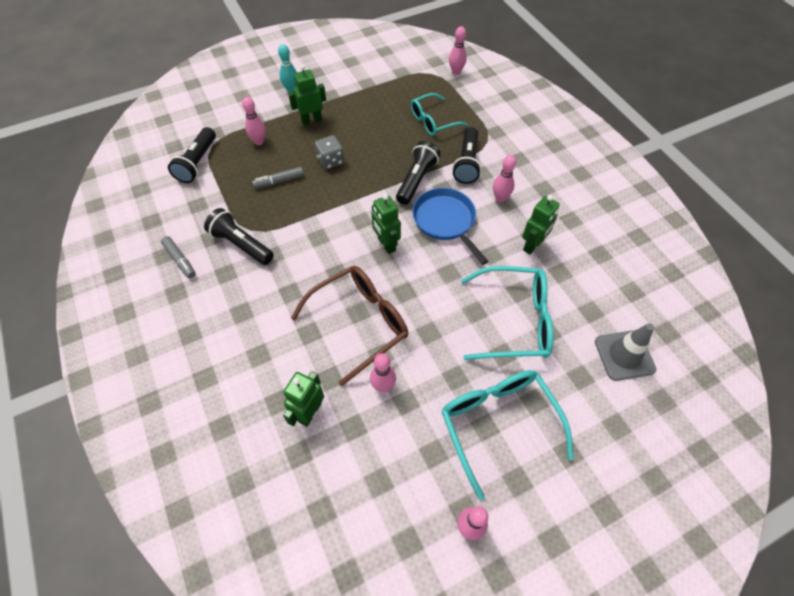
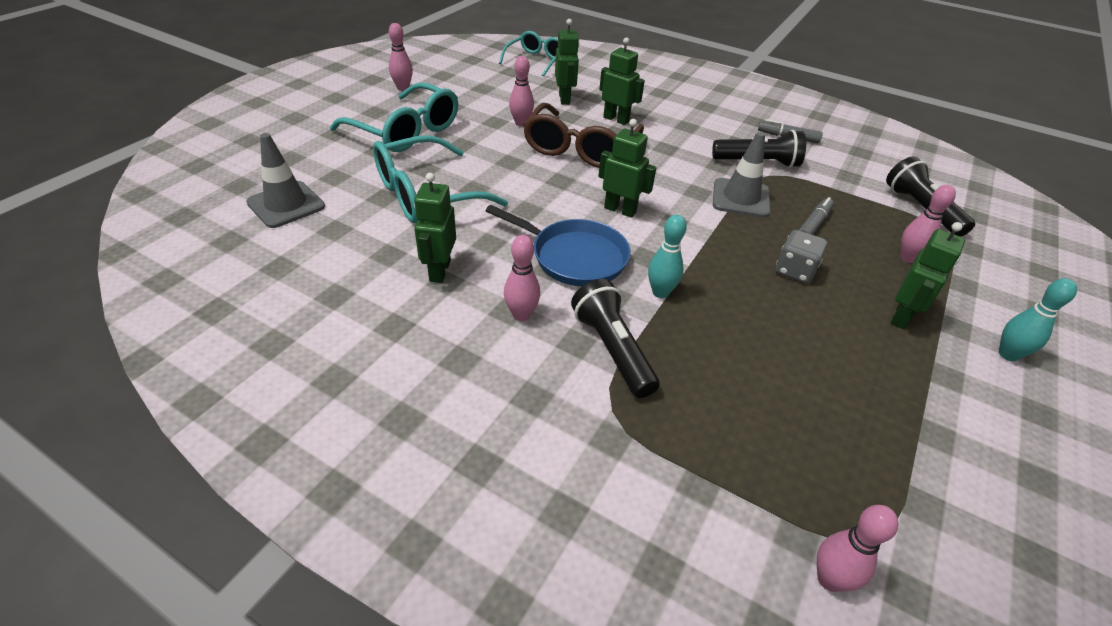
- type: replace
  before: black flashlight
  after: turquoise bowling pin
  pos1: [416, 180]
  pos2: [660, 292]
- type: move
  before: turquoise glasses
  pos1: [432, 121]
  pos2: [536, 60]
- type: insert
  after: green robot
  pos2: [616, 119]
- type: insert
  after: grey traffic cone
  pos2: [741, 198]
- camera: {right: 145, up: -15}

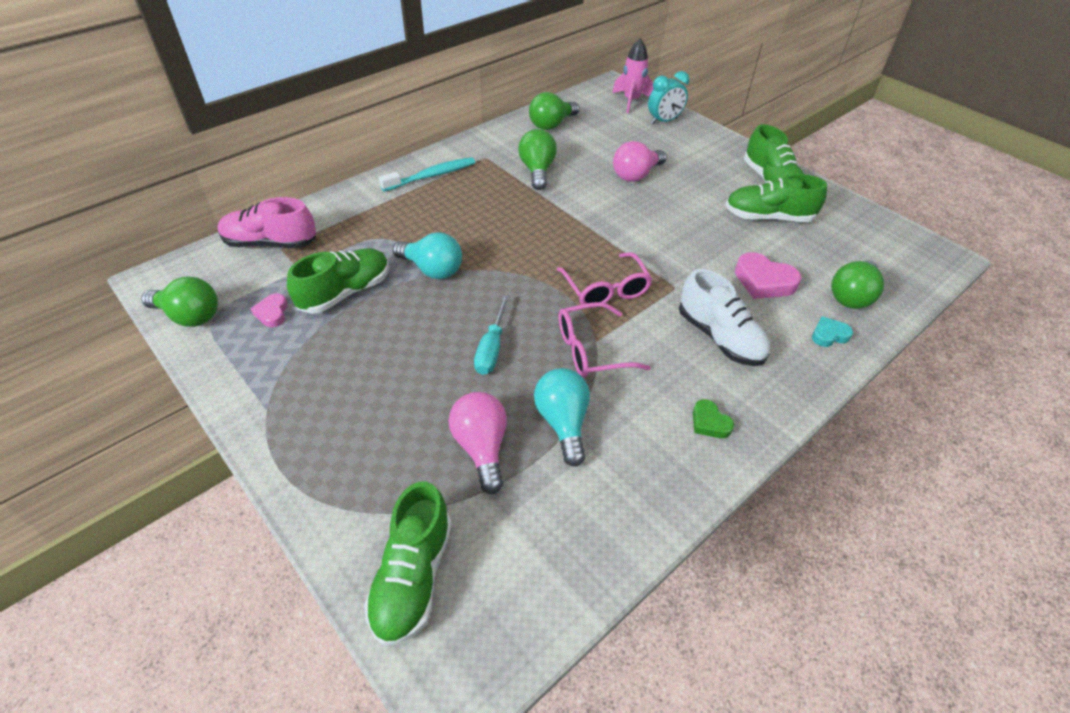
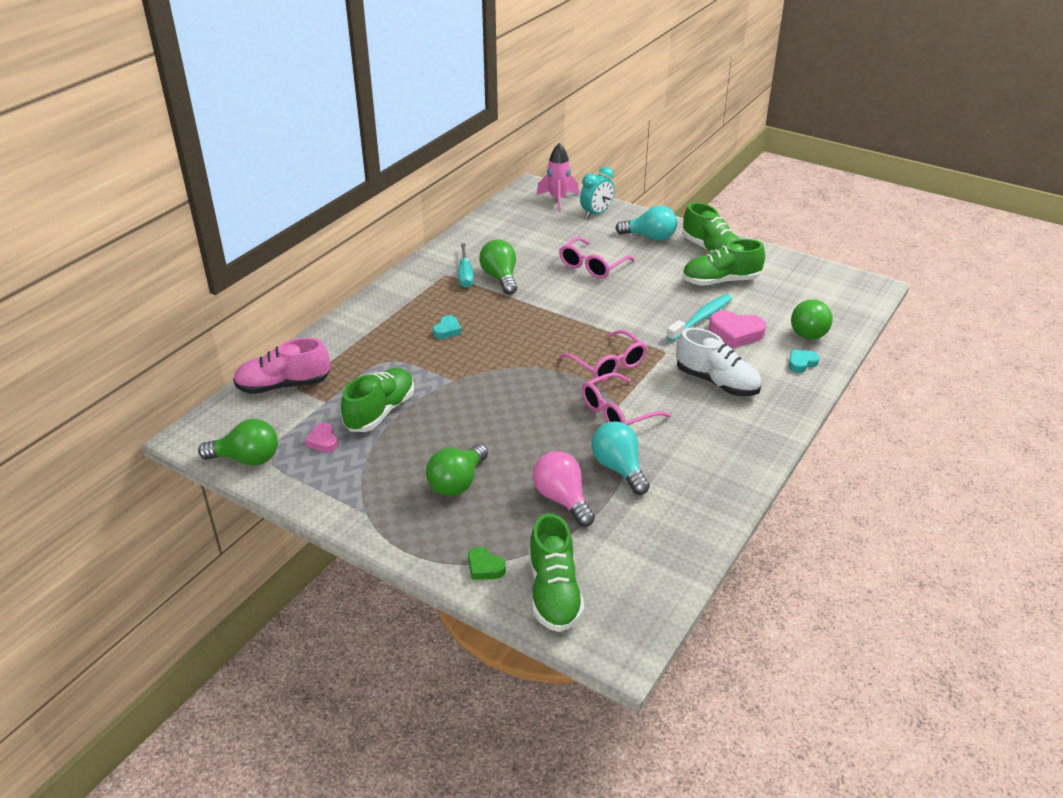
- type: move
  before: turquoise toothbrush
  pos1: [431, 176]
  pos2: [701, 318]
- type: move
  before: turquoise light bulb
  pos1: [432, 269]
  pos2: [650, 237]
- type: move
  before: turquoise screwdriver
  pos1: [492, 348]
  pos2: [465, 275]
- type: move
  before: green light bulb
  pos1: [551, 124]
  pos2: [457, 483]
- type: replace
  before: pink light bulb
  after: pink glasses
  pos1: [636, 175]
  pos2: [592, 266]
- type: move
  before: green heart
  pos1: [709, 422]
  pos2: [484, 567]
- type: insert
  after: turquoise heart
  pos2: [447, 330]
- camera: {right: -15, up: -10}

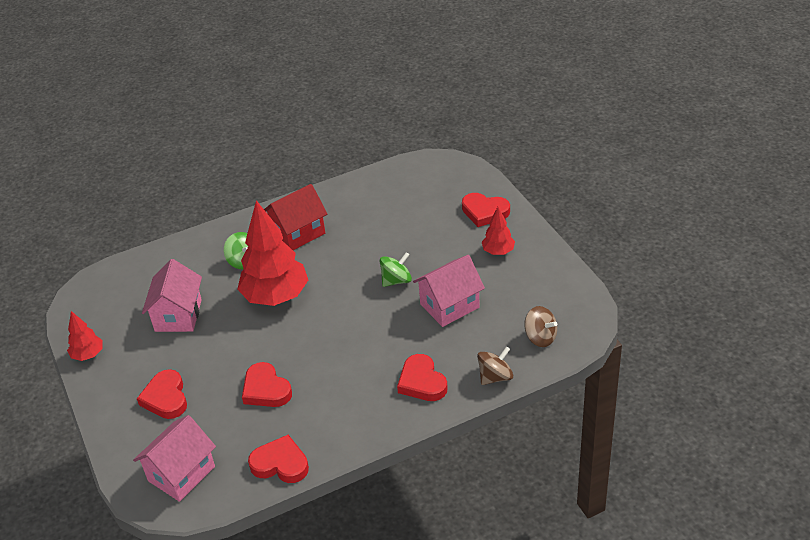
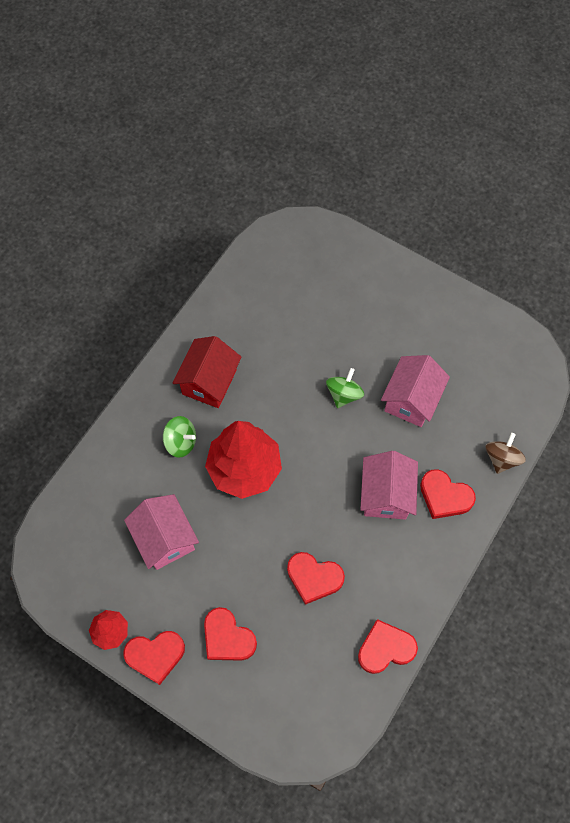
- type: move
  before: pink house
  pos1: [181, 473]
  pos2: [386, 494]
- type: move
  before: red heart
  pos1: [484, 212]
  pos2: [155, 655]
- type: delete
  before: red tree
  pos1: [498, 251]
- type: delete
  before: brown spinning top
  pos1: [540, 337]
- camera: {right: -35, up: 25}

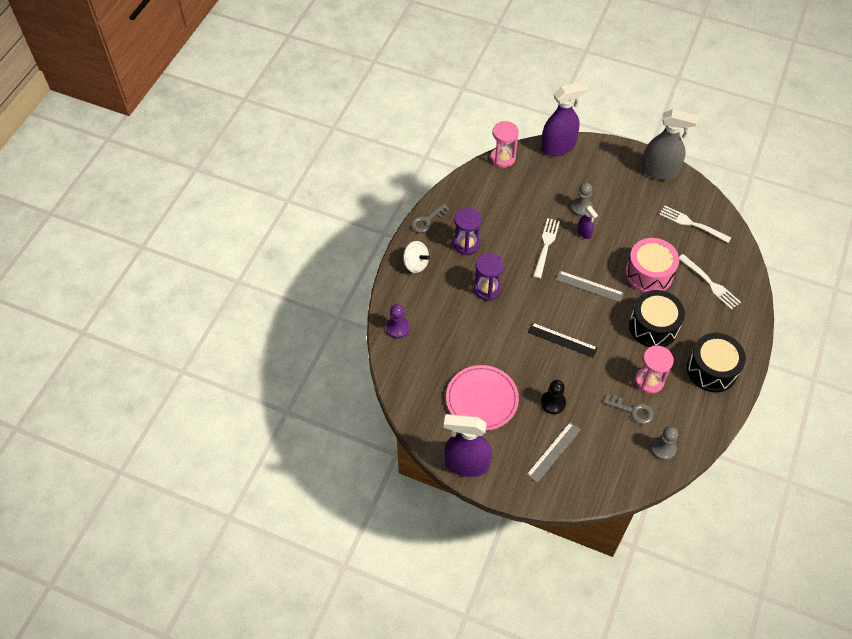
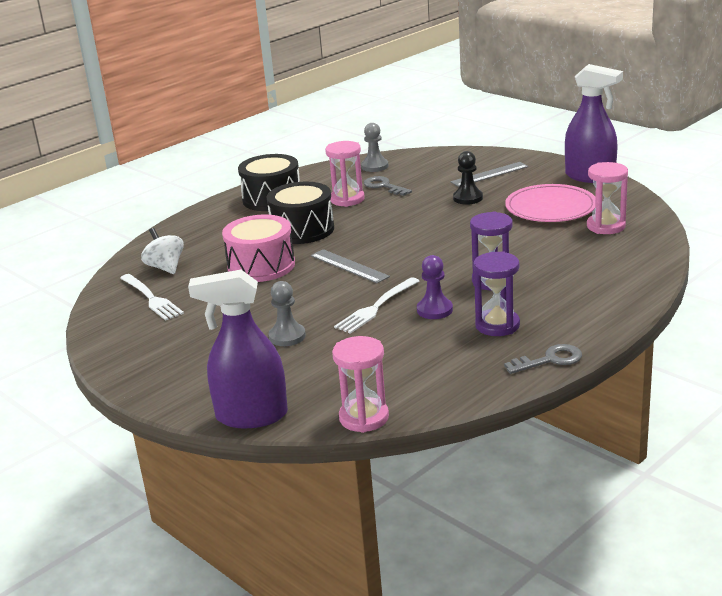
- type: move
  before: purple pawn
  pos1: [397, 328]
  pos2: [434, 310]
- type: move
  before: white spinning top
  pos1: [415, 264]
  pos2: [165, 267]
- type: delete
  before: black ruler
  pos1: [562, 340]
- type: delete
  before: purple spray bottle
  pos1: [584, 233]
- type: delete
  before: grey spray bottle
  pos1: [659, 171]
- type: delete
  before: white fork
  pos1: [710, 283]
- type: insert
  after: pink hourglass
  pos2: [606, 226]
- camera: {right: -155, up: -30}

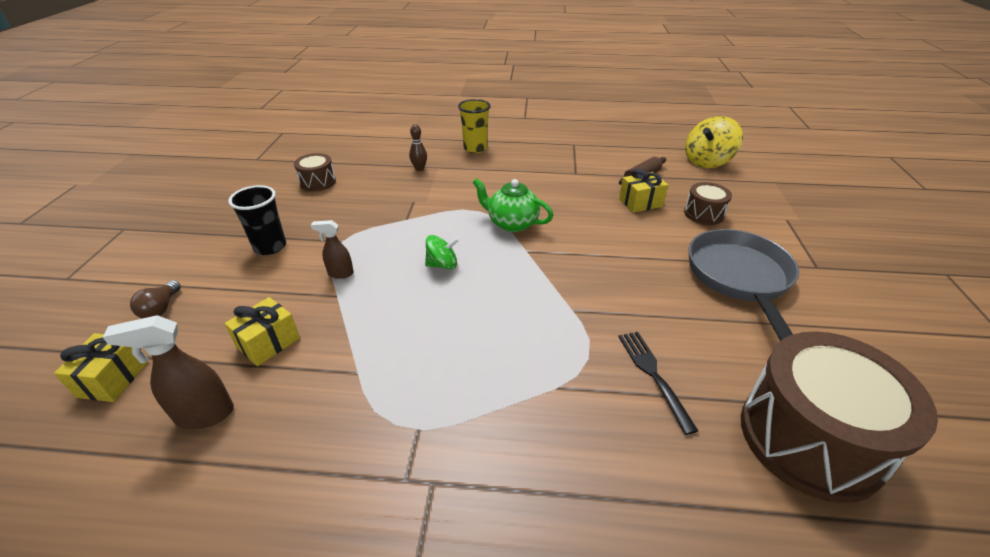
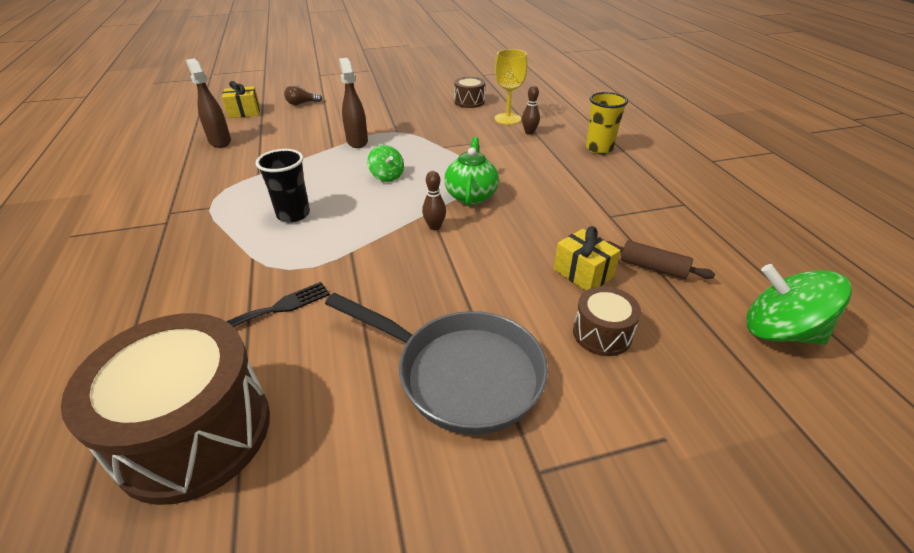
- type: delete
  before: yellow gift
  pos1: [268, 343]
- type: move
  before: black cup
  pos1: [270, 247]
  pos2: [293, 214]
- type: resize
  before: brown spray bottle
  pos1: [340, 273]
  pos2: [357, 141]
  scale: 1.59
- type: recolor
  before: yellow spinning top
  after: green spinning top
  pos1: [707, 161]
  pos2: [780, 331]
- type: rotate
  before: grey pan
  pos1: [739, 278]
  pos2: [461, 374]
  turn: 45
- type: insert
  after: brown bowling pin
  pos2: [434, 227]
- type: insert
  after: yellow goblet
  pos2: [507, 119]
- camera: {right: 70, up: 0}

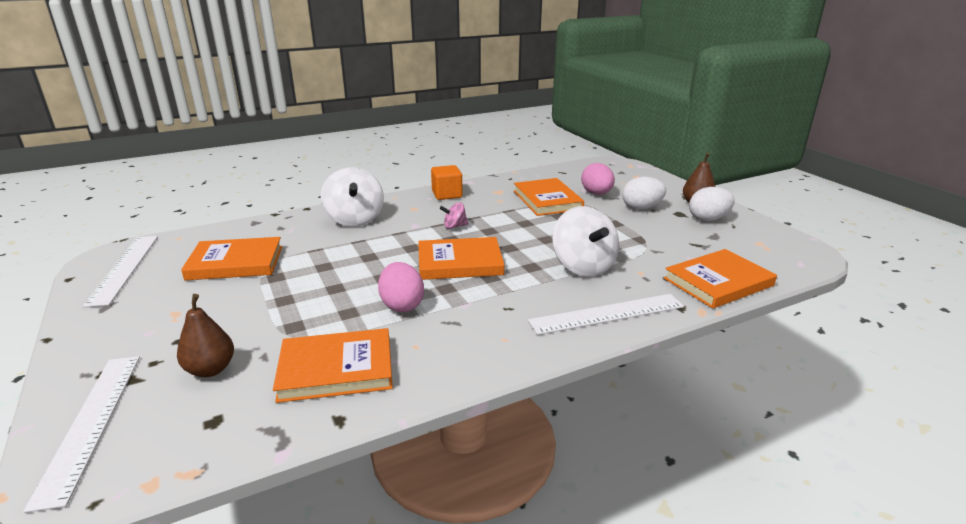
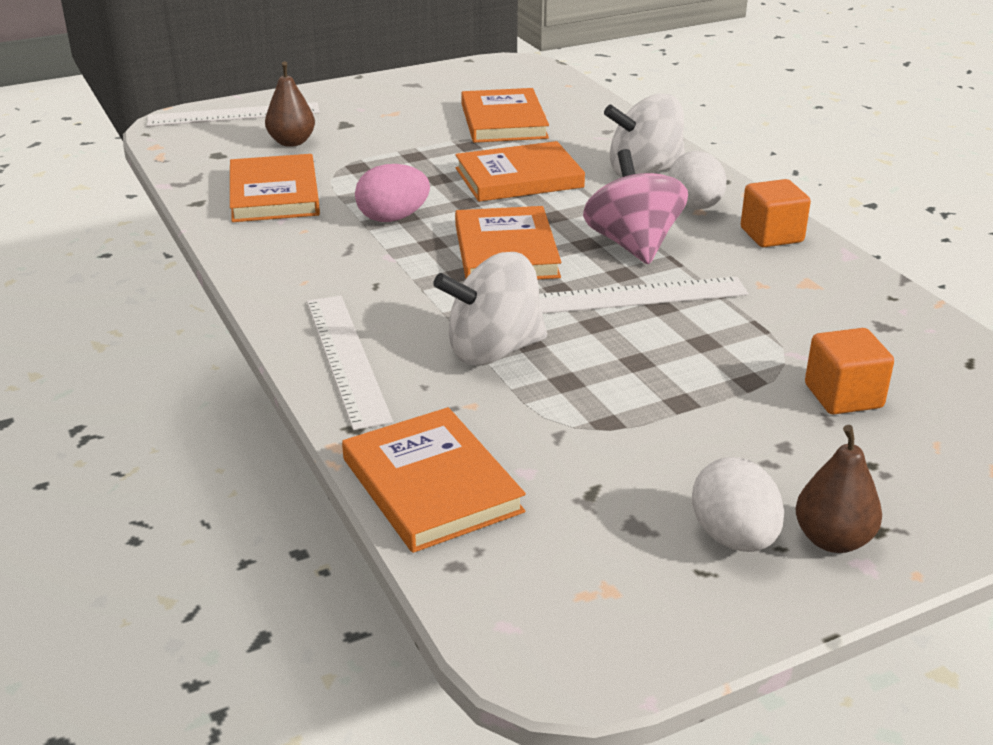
- type: move
  before: white ruler
  pos1: [124, 268]
  pos2: [635, 296]
- type: resize
  before: pink spinning top
  pos1: [454, 226]
  pos2: [633, 245]
  scale: 2.1
- type: move
  before: orange book
  pos1: [547, 200]
  pos2: [519, 178]
- type: replace
  before: pink egg
  after: orange cube
  pos1: [596, 193]
  pos2: [843, 396]
- type: move
  before: white egg
  pos1: [641, 208]
  pos2: [695, 206]
- camera: {right: 90, up: 5}

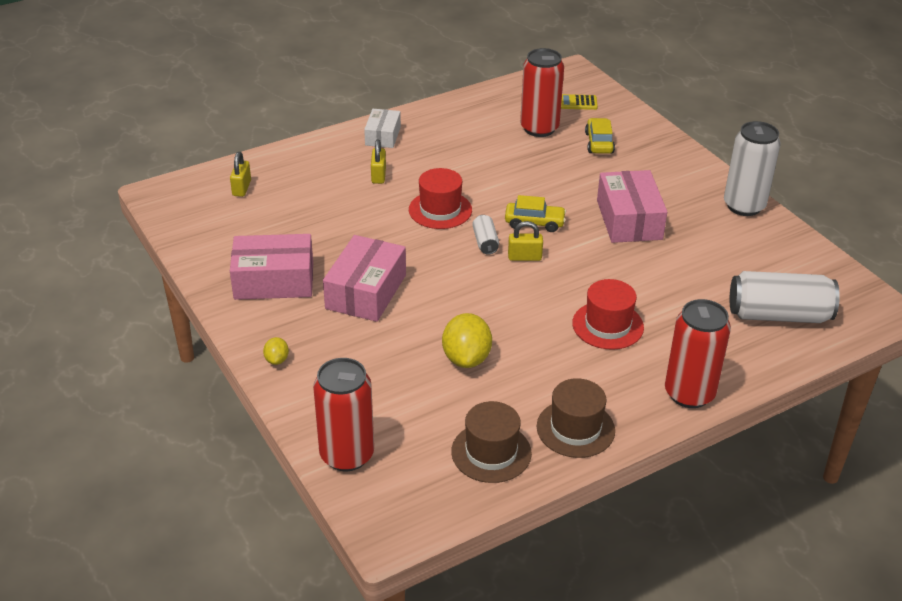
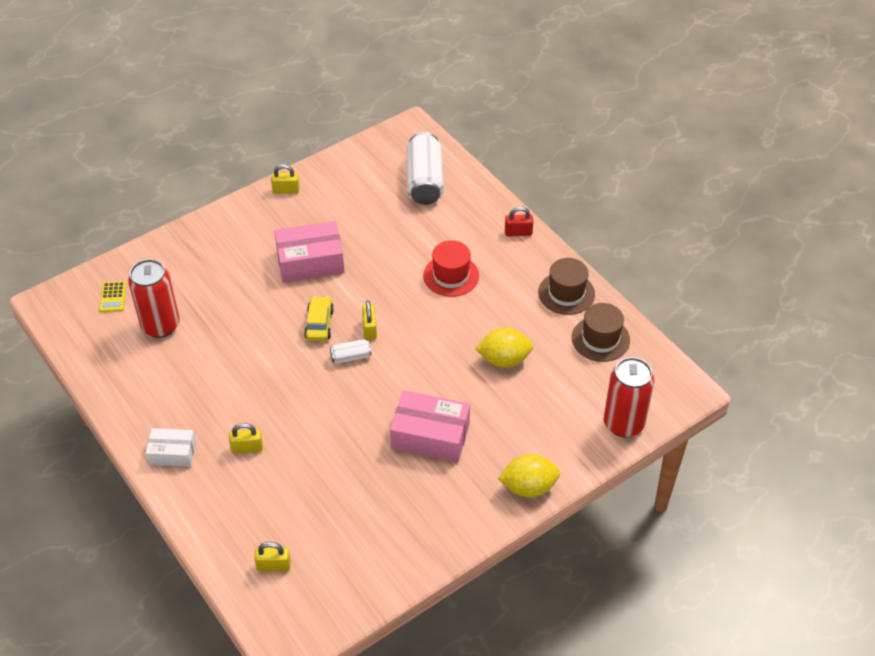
- type: delete
  before: pink box
  pos1: [274, 280]
- type: resize
  before: yellow lemon
  pos1: [277, 360]
  pos2: [528, 487]
  scale: 1.99
- type: delete
  before: red hat
  pos1: [440, 210]
- type: delete
  before: yellow car
  pos1: [599, 143]
- type: replace
  before: red can
  after: red padlock
  pos1: [689, 393]
  pos2: [518, 232]
- type: replace
  before: white can
  after: yellow padlock
  pos1: [744, 206]
  pos2: [286, 190]
- camera: {right: -95, up: 10}

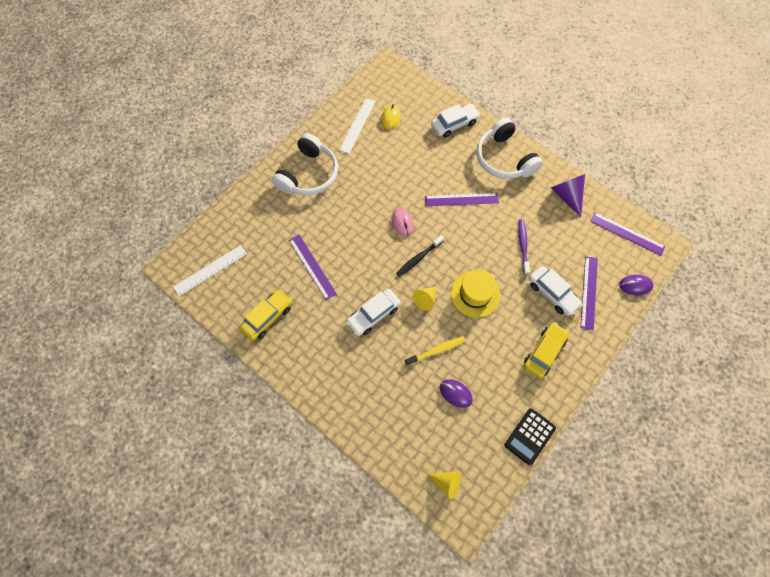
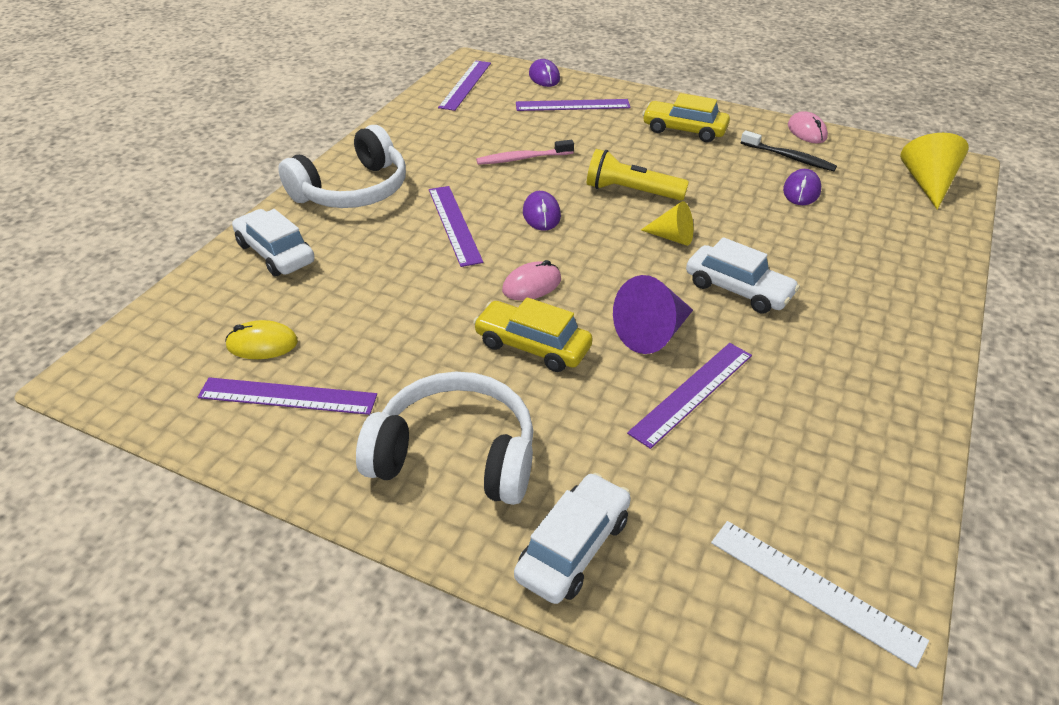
- type: move
  before: yellow car
  pos1: [268, 317]
  pos2: [532, 346]
- type: recolor
  before: white ruler
  after: purple ruler
  pos1: [357, 125]
  pos2: [288, 396]
- type: move
  before: black toothbrush
  pos1: [418, 258]
  pos2: [789, 157]
- type: delete
  before: yellow toothbrush
  pos1: [436, 350]
- type: resize
  before: yellow cone
  pos1: [447, 482]
  pos2: [927, 184]
  scale: 1.53
- type: replace
  before: yellow hat
  after: yellow flashlight
  pos1: [475, 294]
  pos2: [631, 191]
- type: replace
  before: black calculator
  after: pink mouse
  pos1: [529, 436]
  pos2: [806, 131]
- type: recolor
  before: purple toothbrush
  after: pink toothbrush
  pos1: [523, 246]
  pos2: [522, 158]
- type: move
  before: white car
  pos1: [552, 293]
  pos2: [573, 547]
- type: move
  before: purple cone
  pos1: [566, 196]
  pos2: [653, 333]
- type: insert
  after: purple mouse
  pos2: [541, 214]
- camera: {right: -105, up: -25}

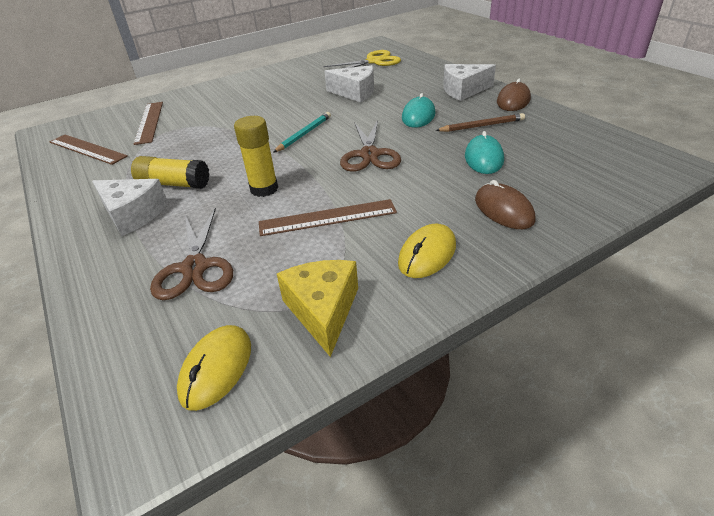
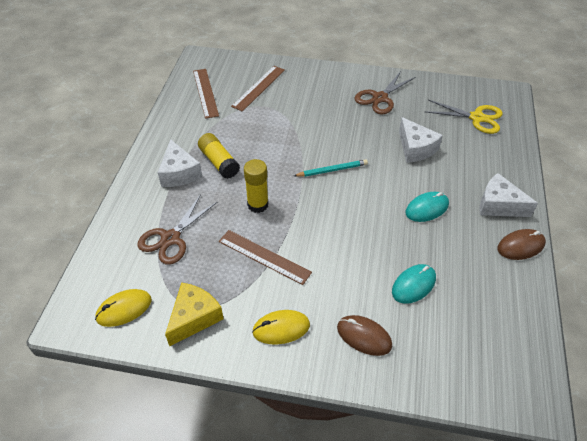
- type: move
  before: brown scissors
  pos1: [369, 155]
  pos2: [380, 98]
- type: delete
  before: brown pencil
  pos1: [481, 126]
- type: rotate
  before: brown mouse
  pos1: [503, 210]
  pos2: [364, 336]
  turn: -75
- camera: {right: 40, up: 10}

